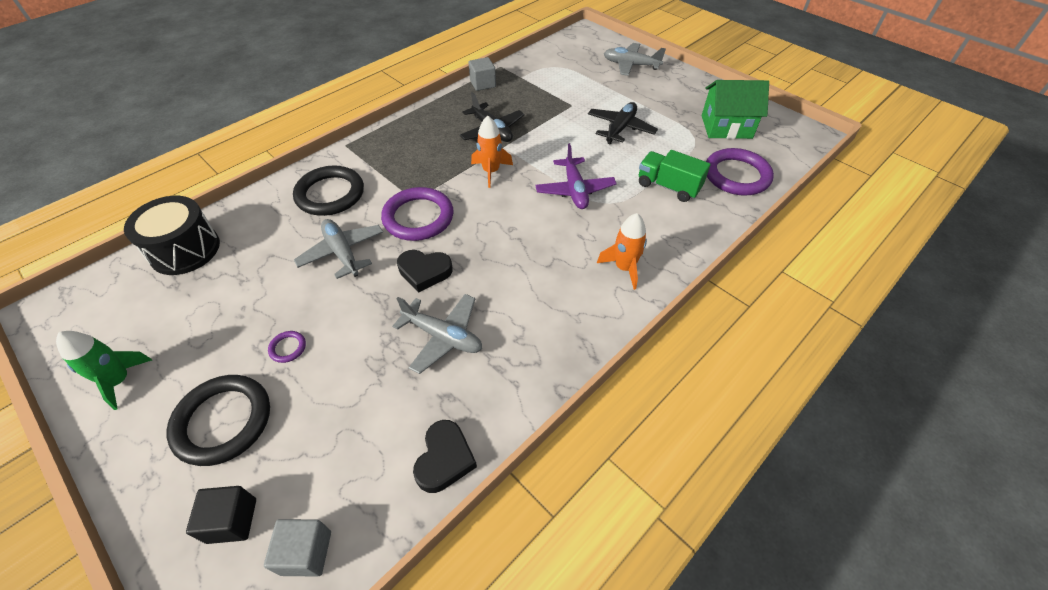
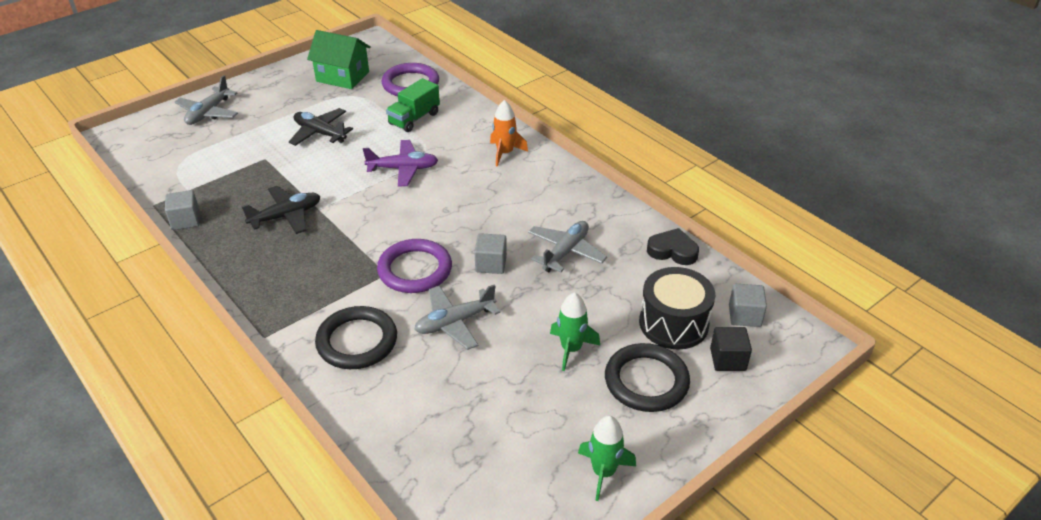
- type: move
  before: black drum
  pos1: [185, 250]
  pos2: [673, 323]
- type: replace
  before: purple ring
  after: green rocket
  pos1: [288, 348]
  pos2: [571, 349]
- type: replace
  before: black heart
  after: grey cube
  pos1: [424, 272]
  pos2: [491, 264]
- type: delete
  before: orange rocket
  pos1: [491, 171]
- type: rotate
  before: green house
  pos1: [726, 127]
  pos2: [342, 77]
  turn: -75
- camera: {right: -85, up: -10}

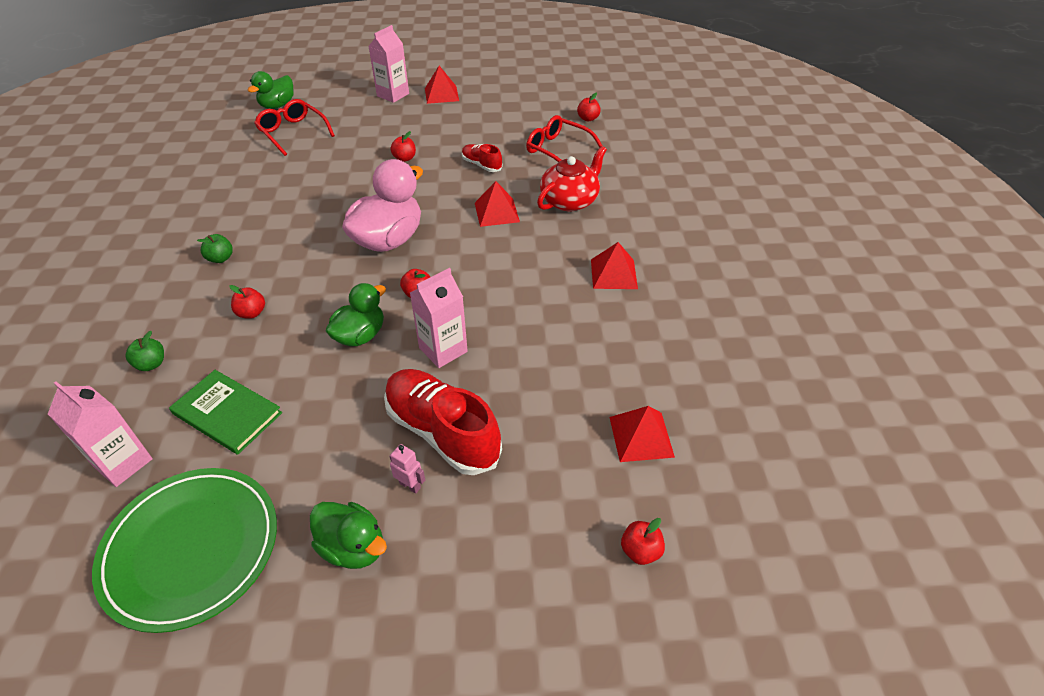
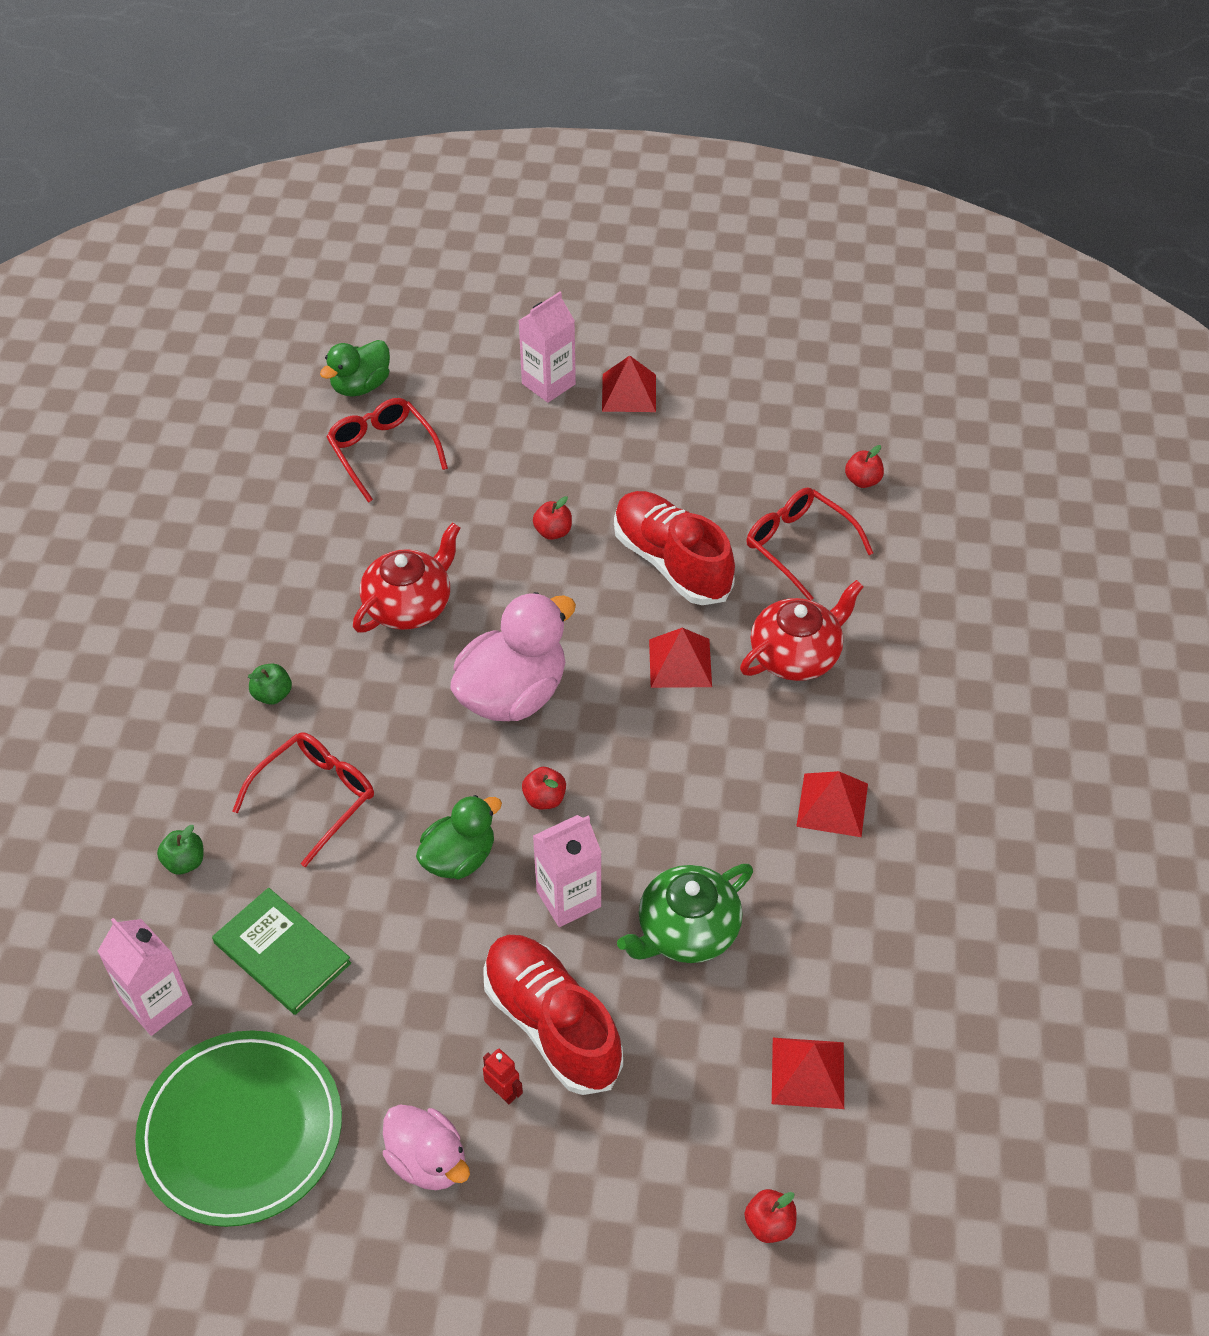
- type: replace
  before: red apple
  after: red glasses
  pos1: [251, 313]
  pos2: [315, 798]
- type: recolor
  before: green duck
  after: pink duck
  pos1: [353, 547]
  pos2: [428, 1161]
- type: recolor
  before: pink robot
  after: red robot
  pos1: [410, 485]
  pos2: [503, 1092]
- type: resize
  before: red shoe
  pos1: [481, 165]
  pos2: [671, 562]
  scale: 1.98
- type: insert
  after: red teapot
  pos2: [409, 605]
- type: insert
  after: green teapot
  pos2: [686, 931]
- camera: {right: 10, up: 5}

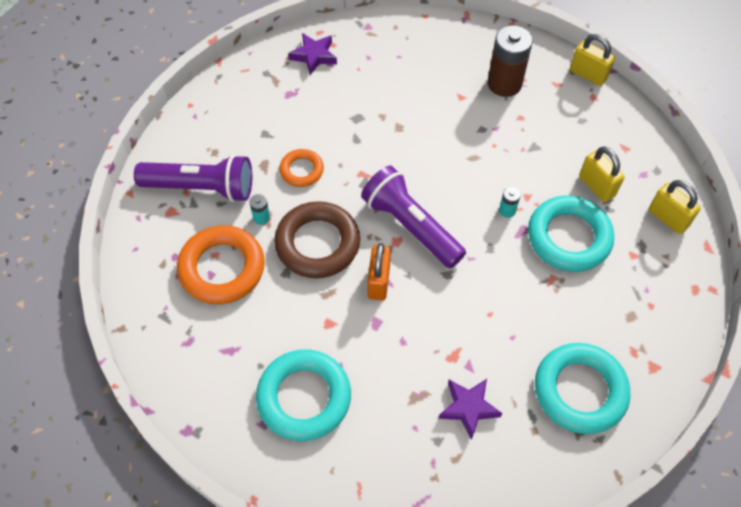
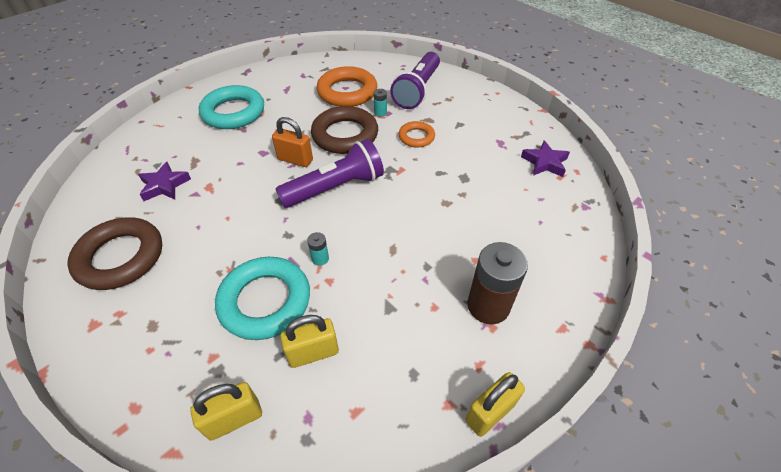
- type: recolor
  before: turquoise ring
  after: brown ring
  pos1: [580, 391]
  pos2: [120, 257]
- camera: {right: 105, up: -10}

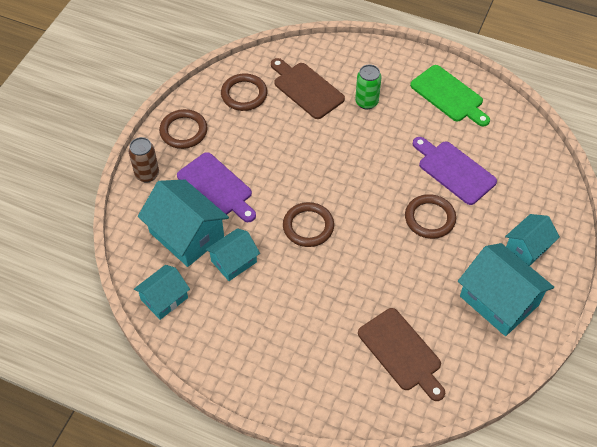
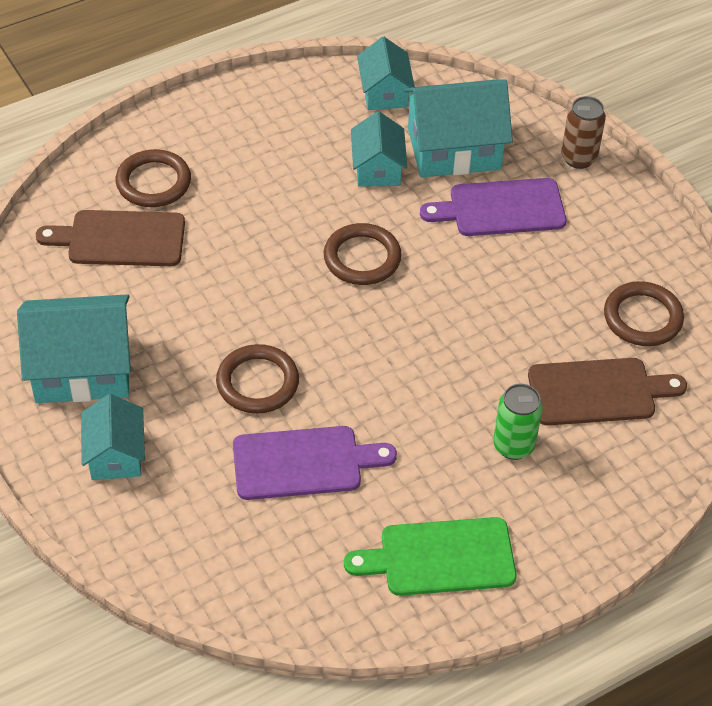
- type: move
  before: brown ring
  pos1: [183, 131]
  pos2: [153, 182]
- camera: {right: 125, up: -5}

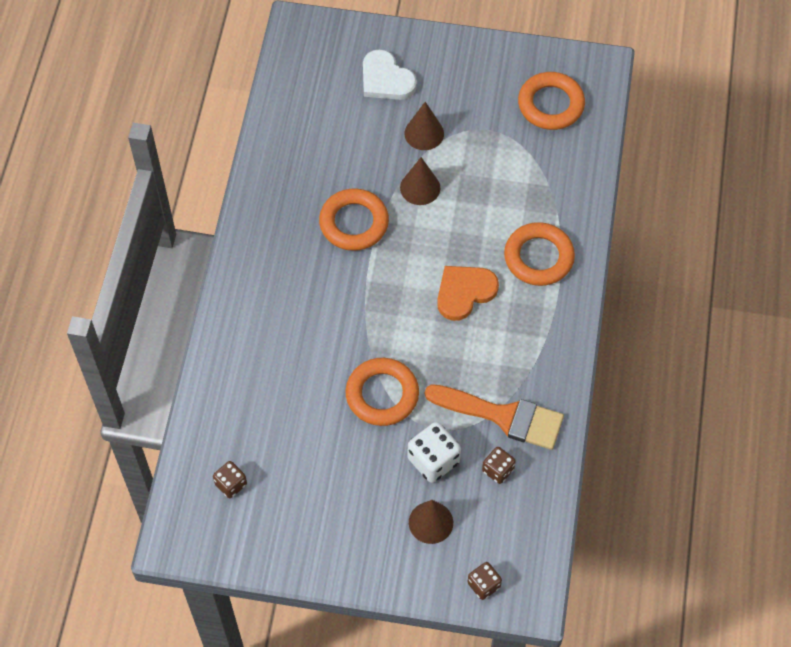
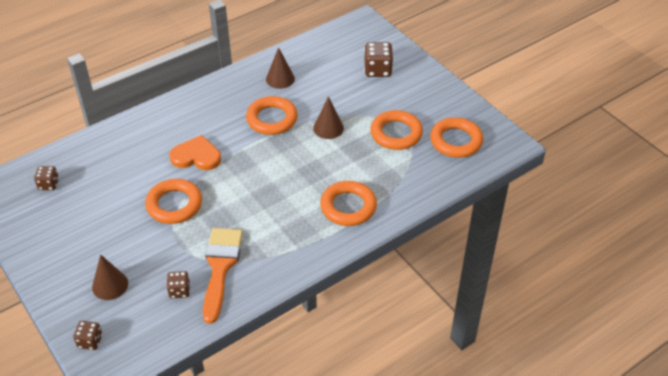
- type: replace
  before: white heart
  after: brown dice
  pos1: [386, 79]
  pos2: [378, 70]
- type: move
  before: brown cone
  pos1: [424, 133]
  pos2: [280, 79]
- type: delete
  before: white dice
  pos1: [433, 460]
- type: rotate
  before: orange brush
  pos1: [503, 416]
  pos2: [220, 267]
  turn: -150
- type: move
  before: orange heart
  pos1: [464, 292]
  pos2: [196, 156]
- type: insert
  after: orange ring
  pos2: [396, 133]
- camera: {right: 45, up: -15}

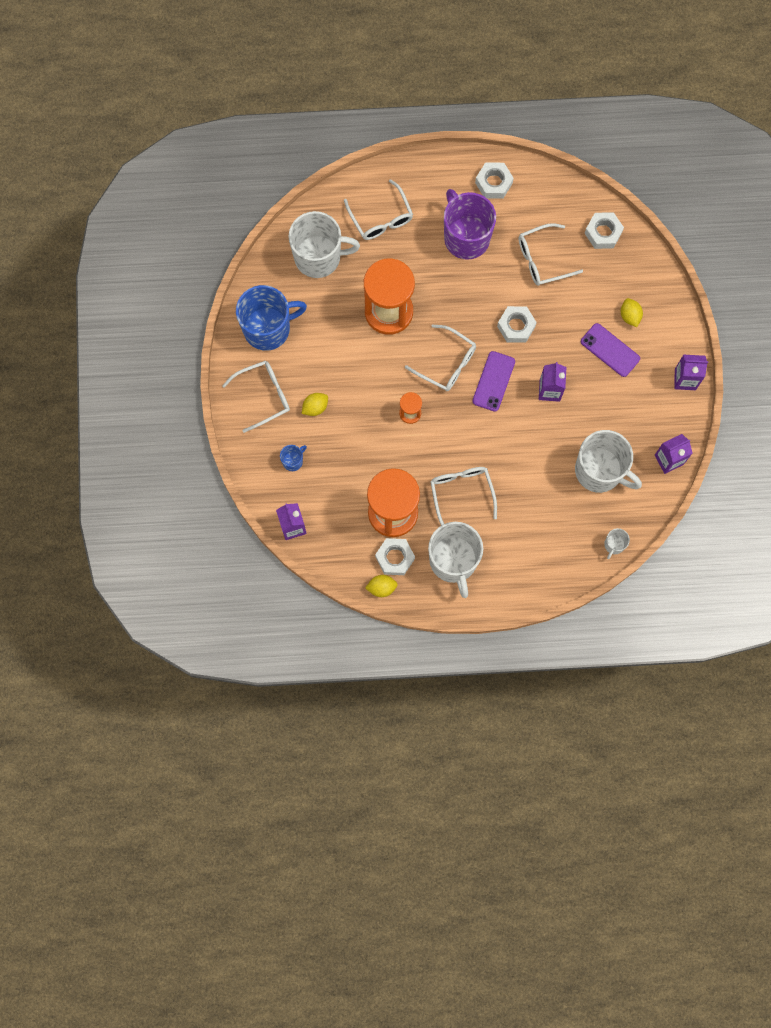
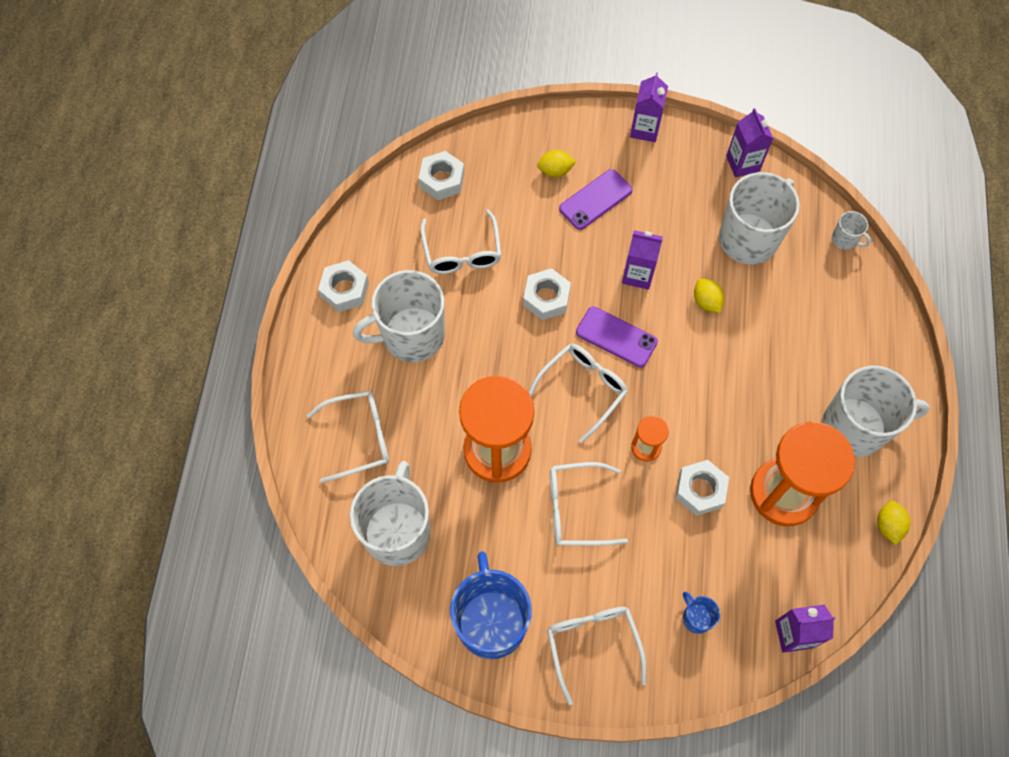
- type: move
  before: yellow lemon
  pos1: [315, 407]
  pos2: [706, 302]
- type: move
  before: white nut
  pos1: [395, 558]
  pos2: [700, 490]
- type: move
  before: white glasses
  pos1: [461, 492]
  pos2: [576, 509]
- type: recolor
  before: purple mug
  after: white mug
  pos1: [466, 237]
  pos2: [411, 335]
- camera: {right: -80, up: -10}

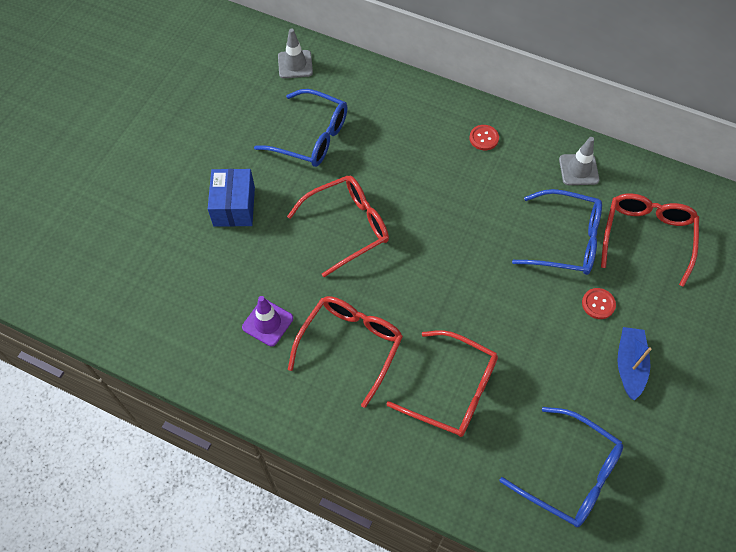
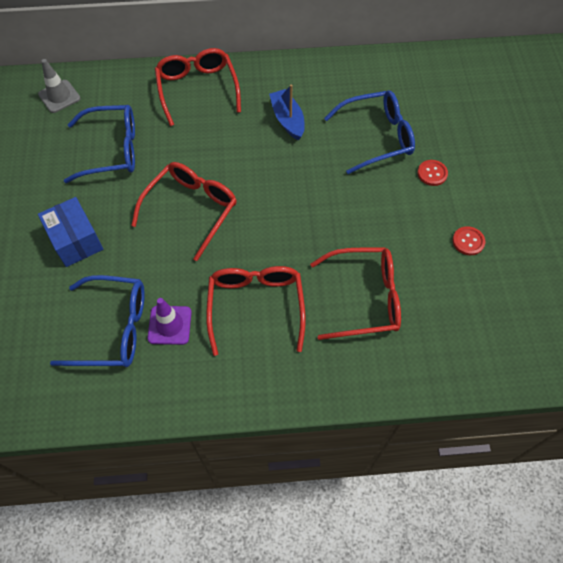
- type: move
  before: red button
  pos1: [484, 138]
  pos2: [468, 241]
- type: move
  before: blue glasses
  pos1: [570, 474]
  pos2: [113, 328]
- type: delete
  before: grey traffic cone
  pos1: [578, 170]
- type: move
  before: red glasses
  pos1: [646, 237]
  pos2: [197, 89]
- type: move
  before: blue boat
  pos1: [629, 365]
  pos2: [287, 120]
- camera: {right: -30, up: 0}

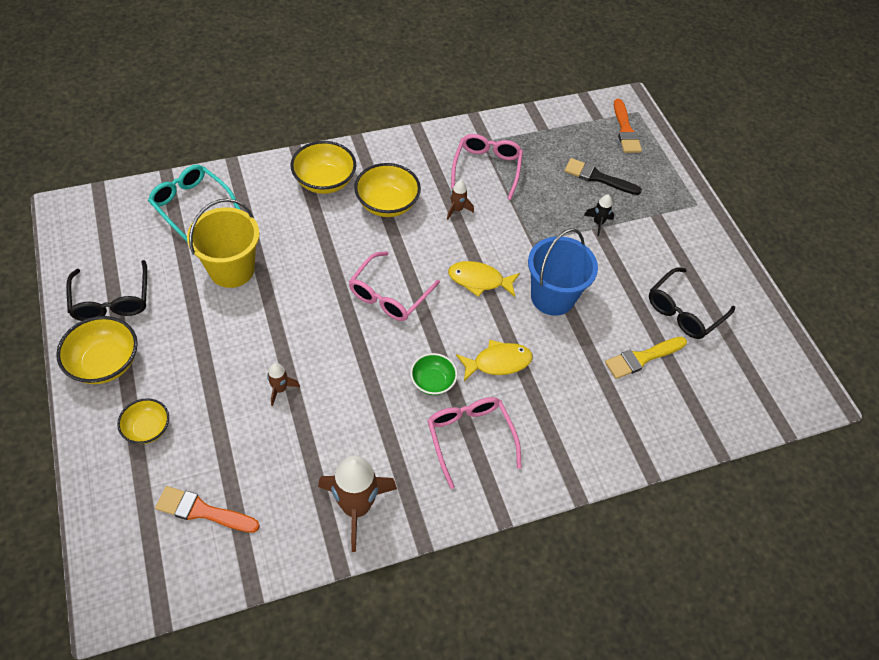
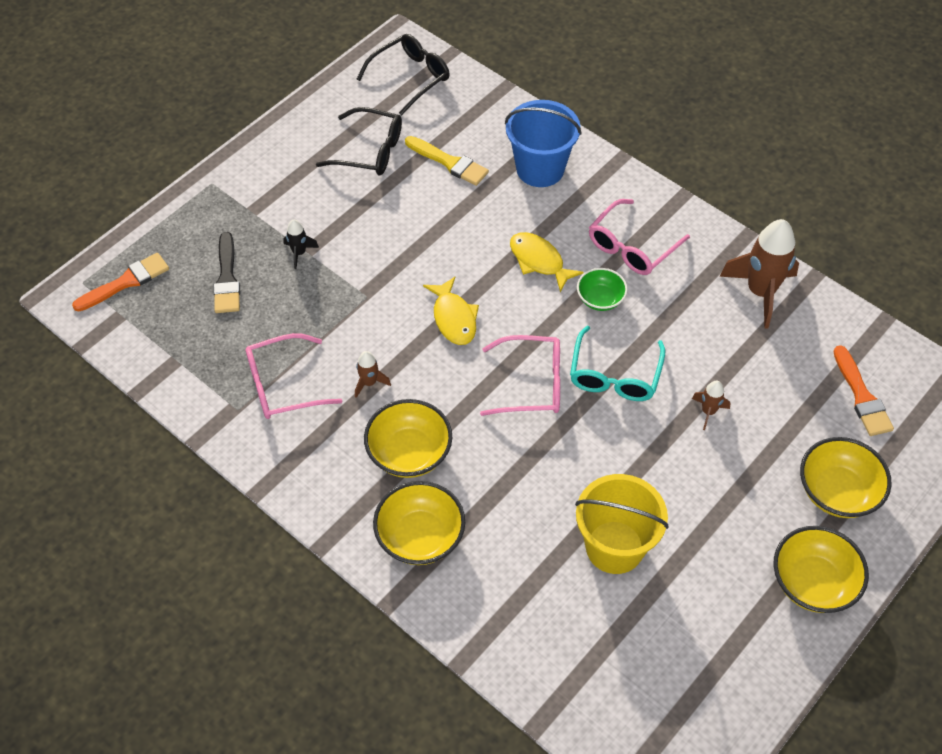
- type: move
  before: black glasses
  pos1: [112, 300]
  pos2: [410, 77]
- type: resize
  before: yellow bowl
  pos1: [147, 429]
  pos2: [837, 492]
  scale: 1.6
- type: move
  before: turquoise glasses
  pos1: [191, 205]
  pos2: [614, 375]
- type: move
  before: blue bucket
  pos1: [552, 297]
  pos2: [540, 169]
- camera: {right: -115, up: 0}

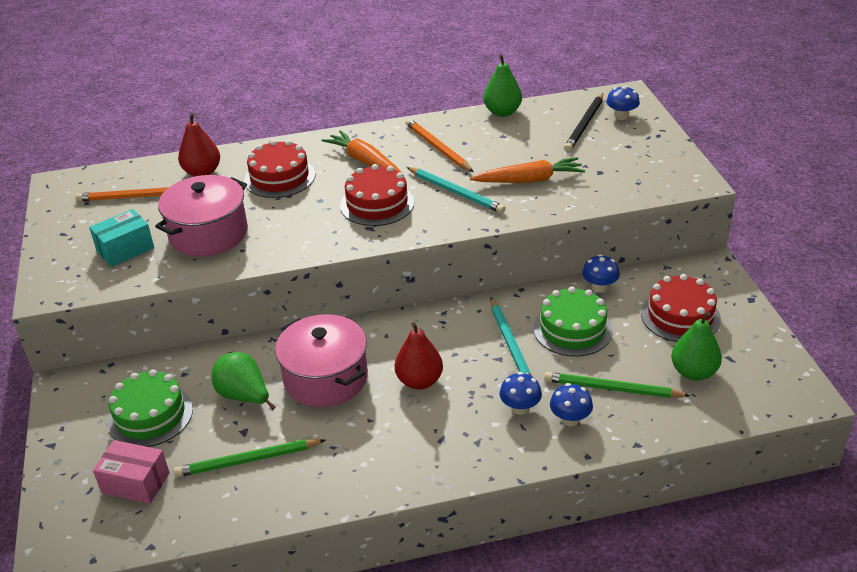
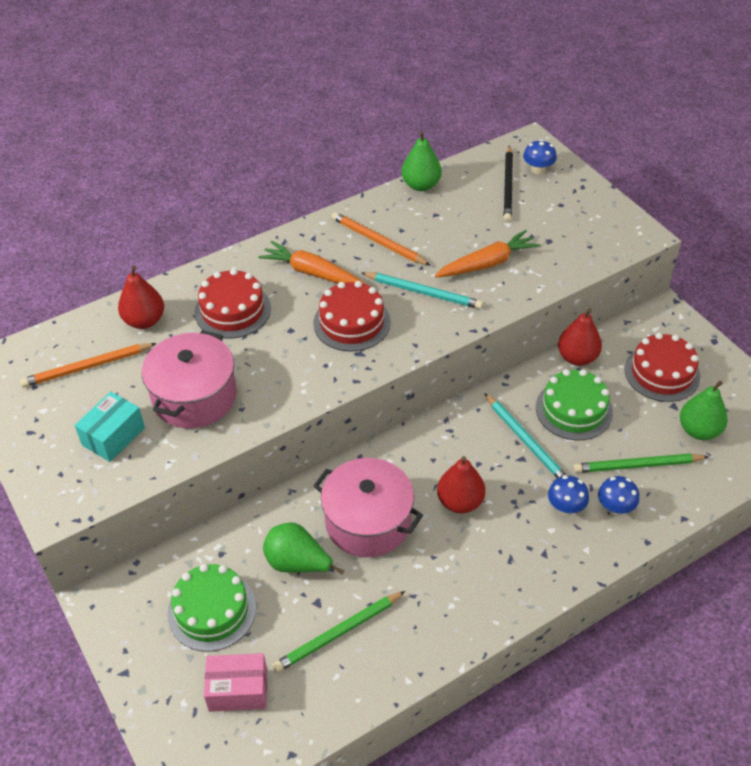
- type: replace
  before: blue mushroom
  after: red pear
  pos1: [599, 287]
  pos2: [577, 357]
- camera: {right: -20, up: 10}

